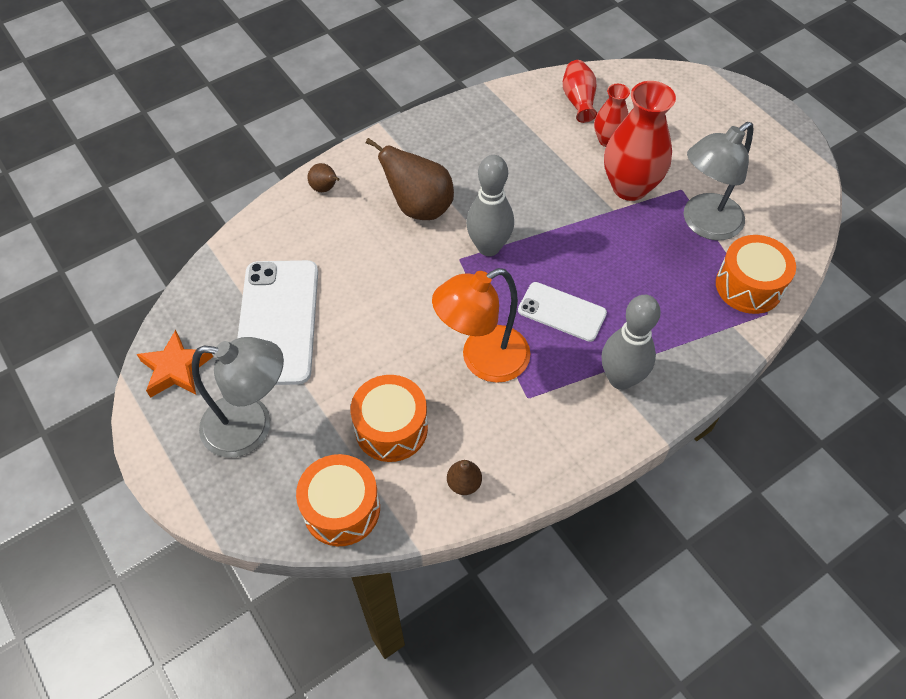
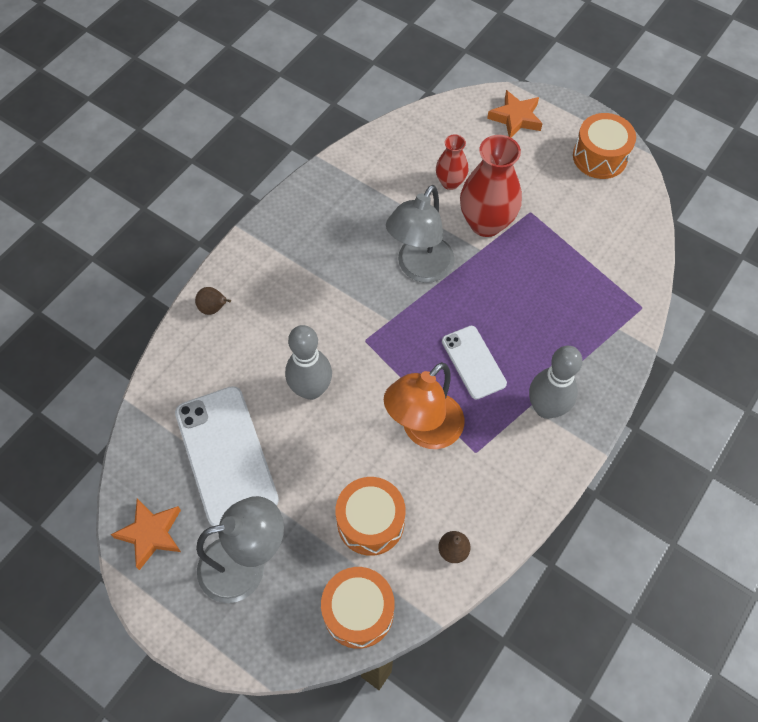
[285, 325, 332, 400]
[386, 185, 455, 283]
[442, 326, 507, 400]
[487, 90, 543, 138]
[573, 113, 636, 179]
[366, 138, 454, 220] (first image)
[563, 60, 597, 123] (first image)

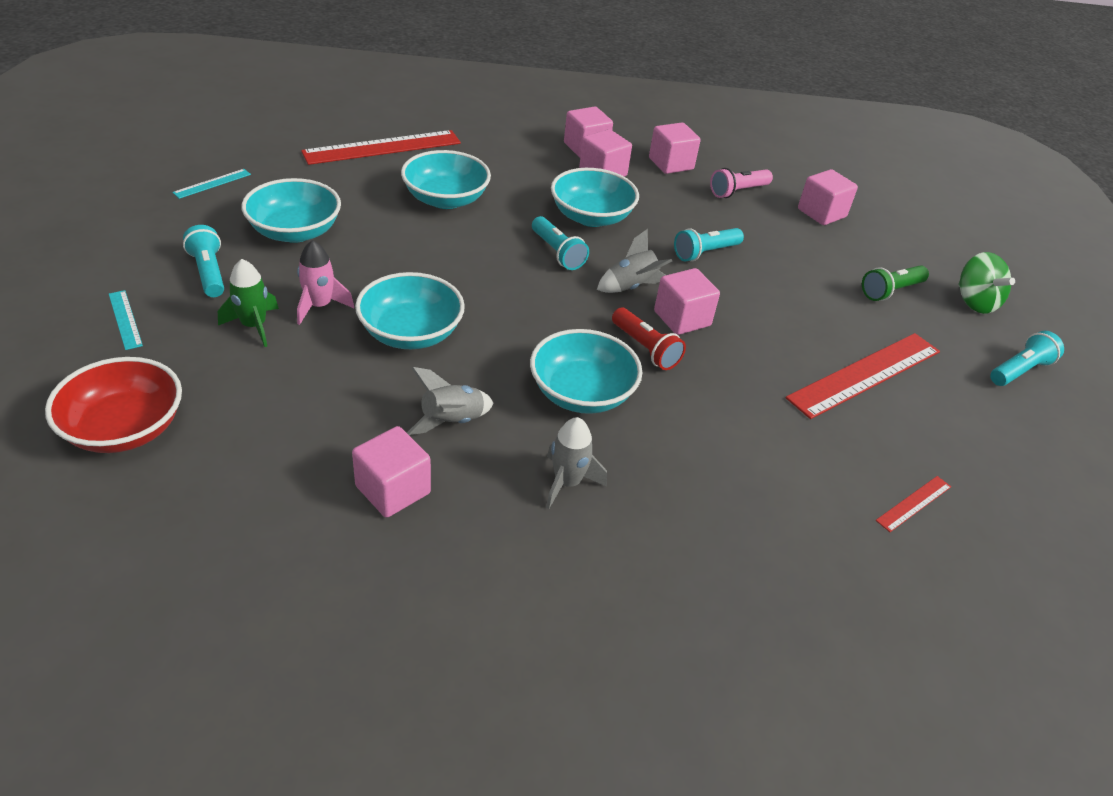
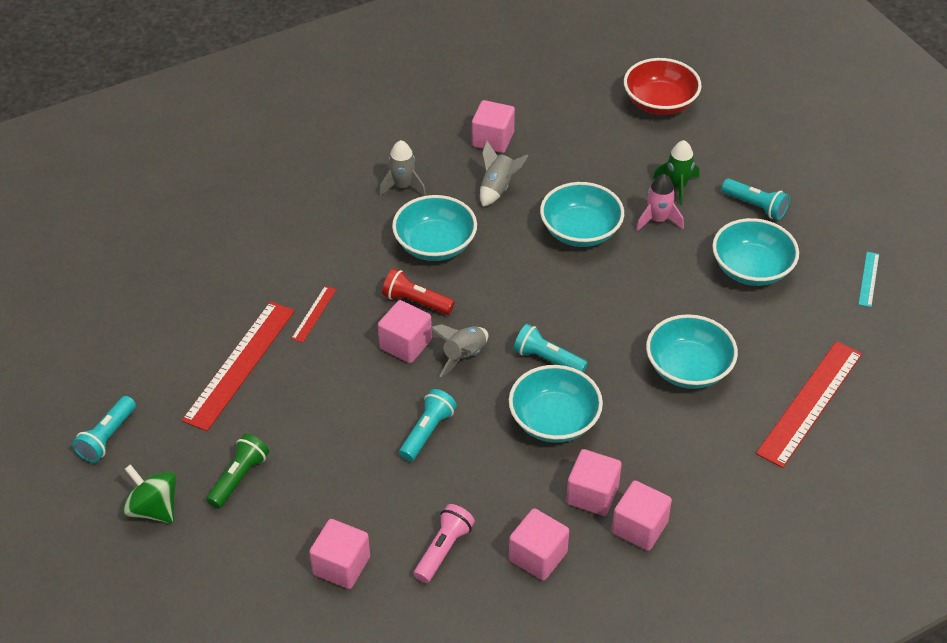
[291, 286, 336, 343]
[109, 290, 143, 350] (first image)

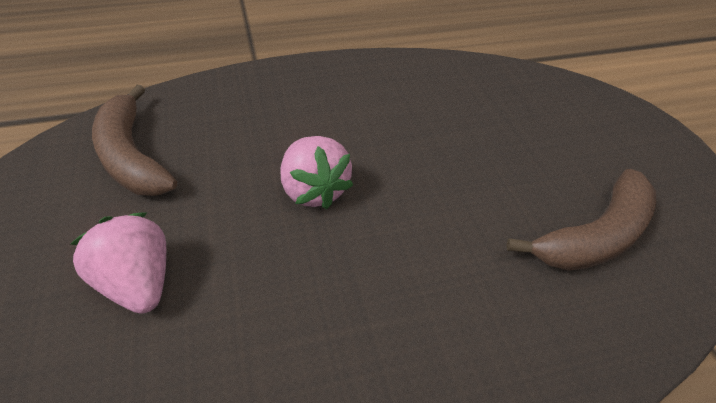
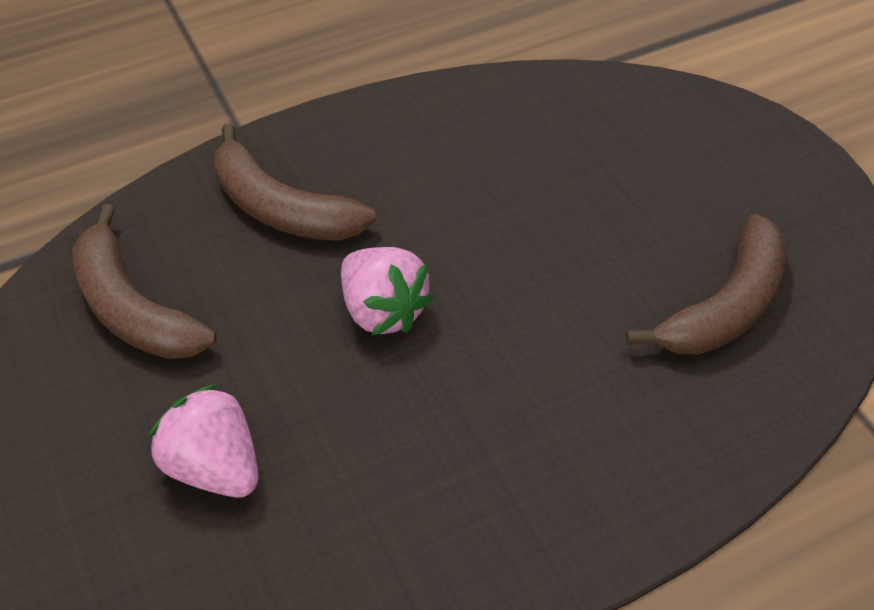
[214, 123, 376, 241]

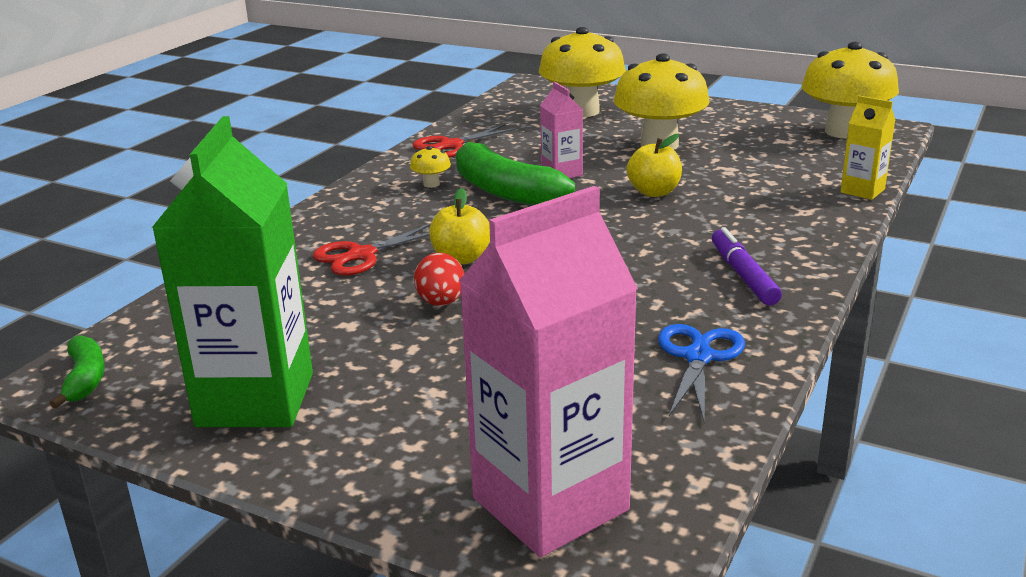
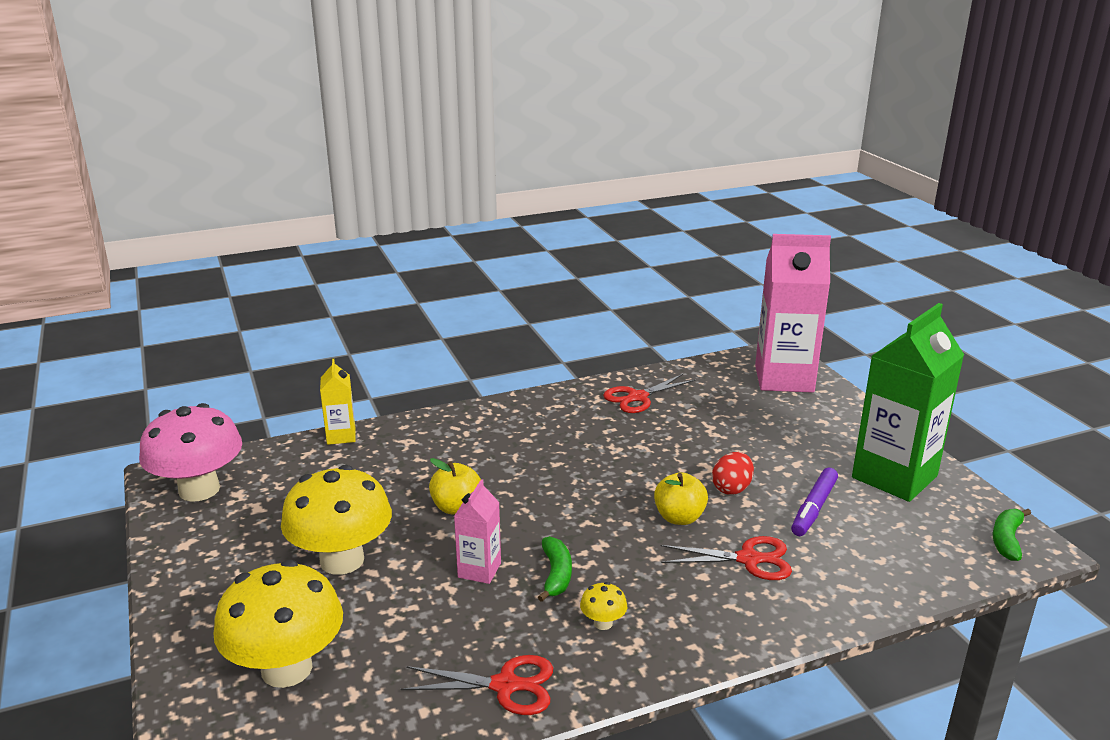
[139, 403, 242, 502]
[538, 536, 572, 602]
[603, 374, 696, 413]
[791, 468, 838, 536]

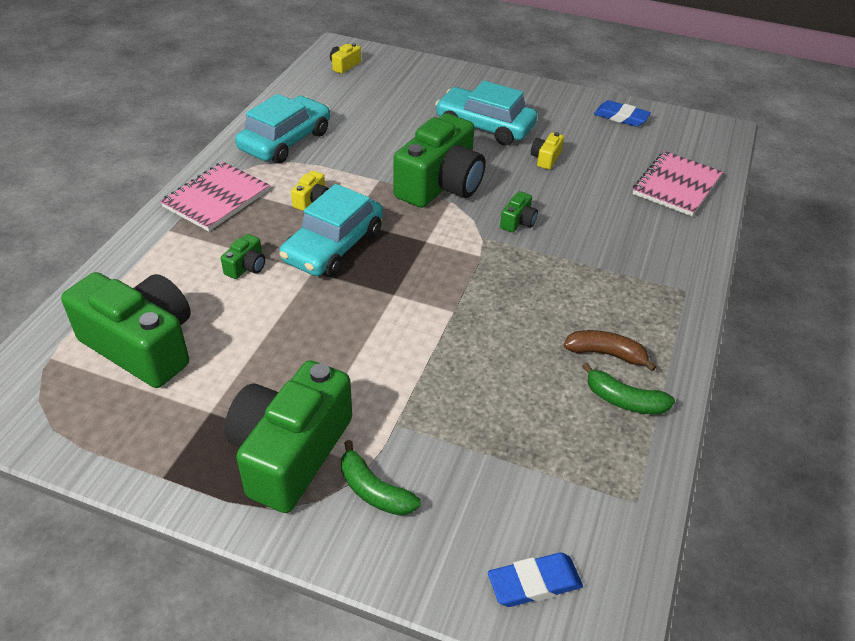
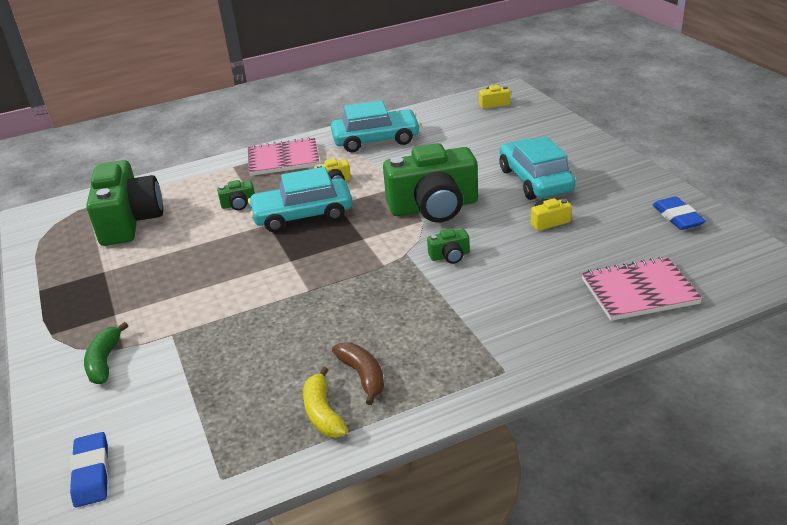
[70, 432, 109, 508]
[303, 367, 348, 438]
[224, 360, 352, 513] (first image)

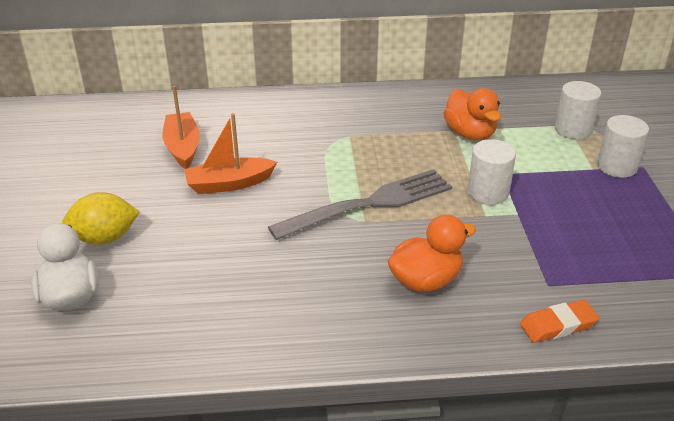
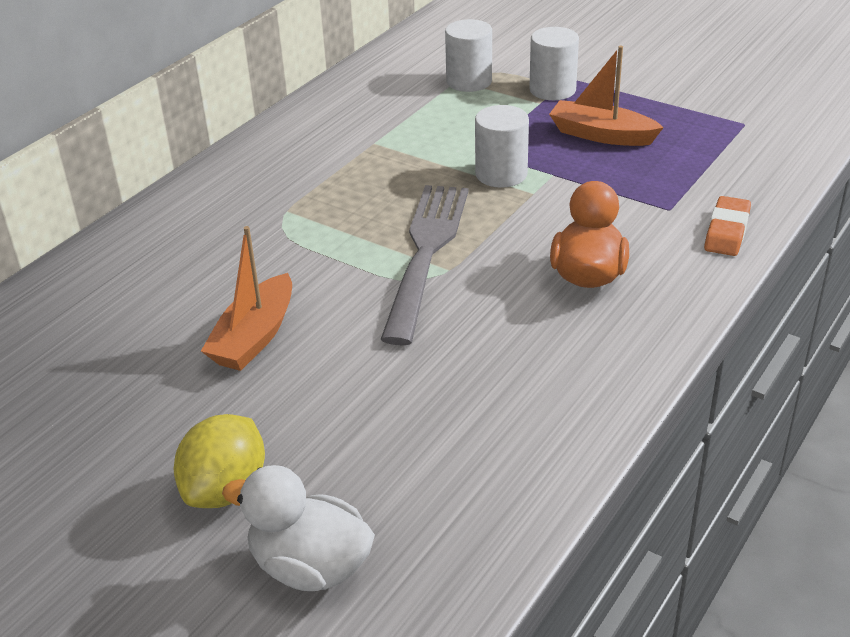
[549, 46, 664, 146]
[444, 88, 501, 141] (first image)

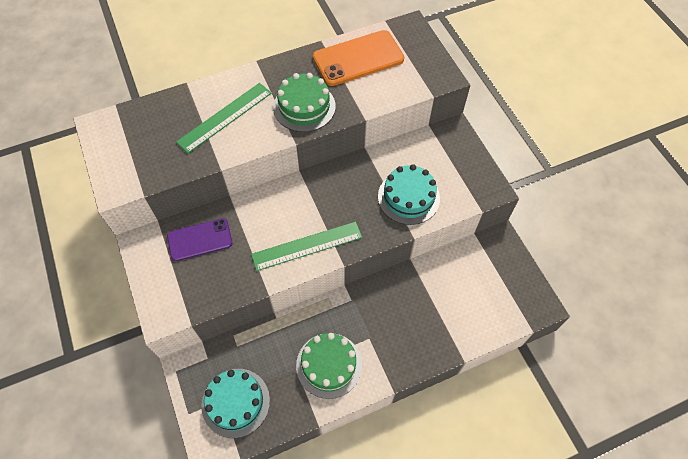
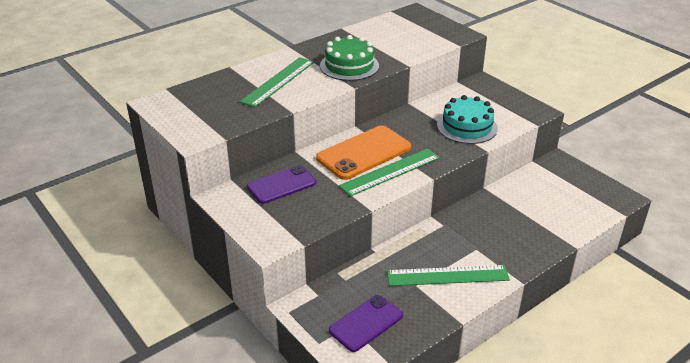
[316, 125, 411, 180]
[329, 295, 403, 352]
[387, 265, 510, 286]

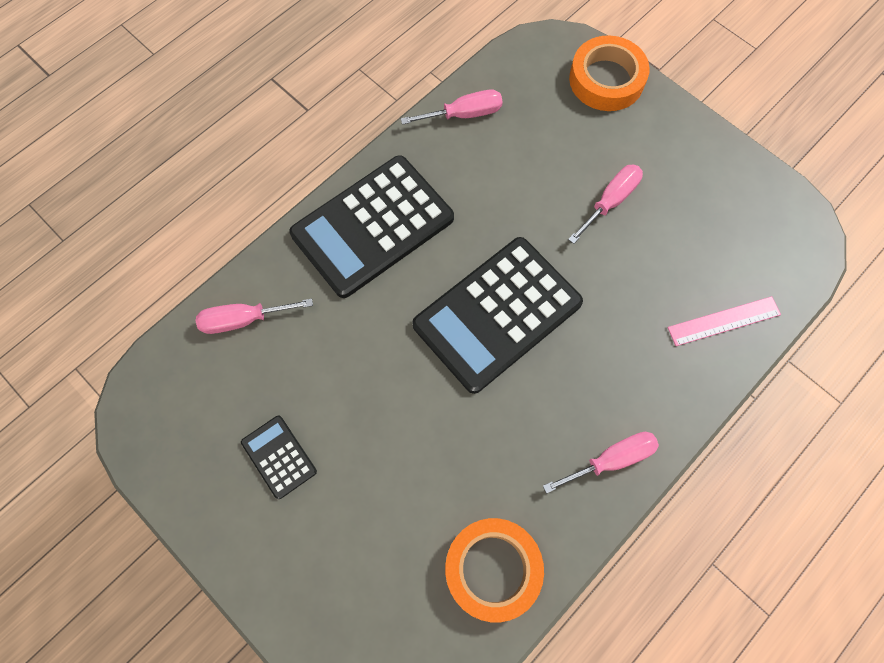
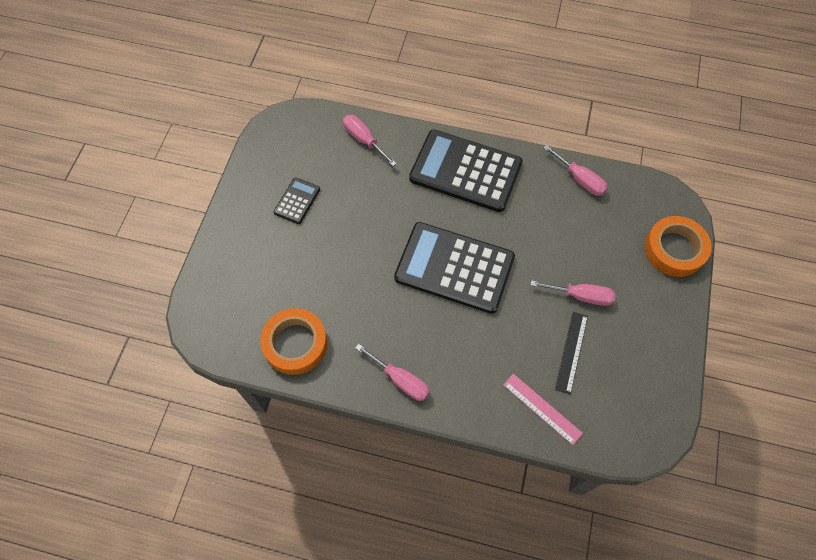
[555, 312, 588, 394]

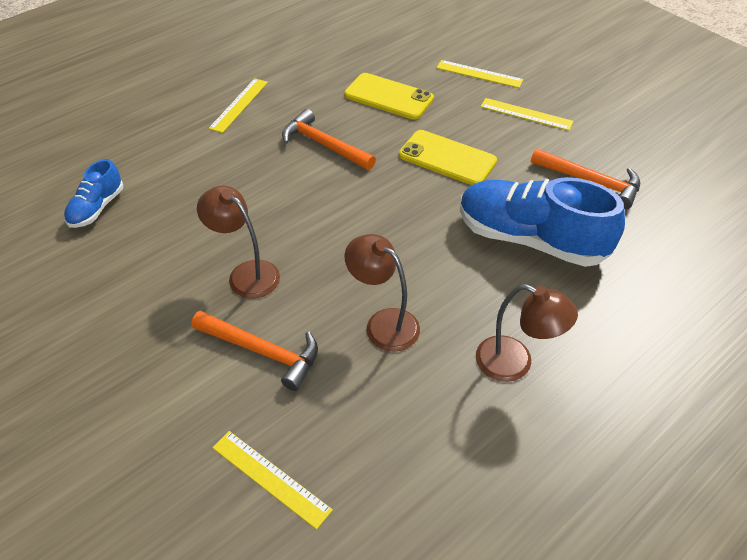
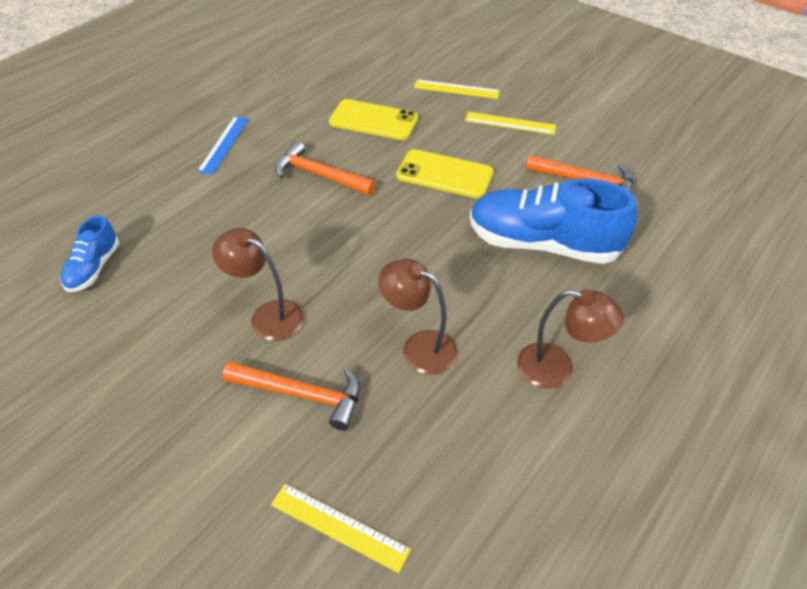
[197, 116, 249, 175]

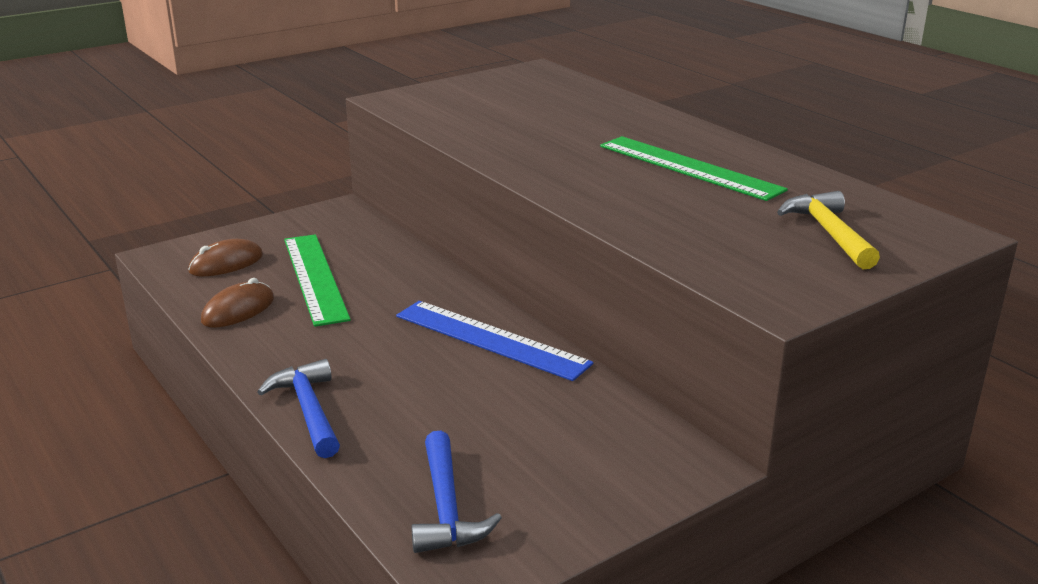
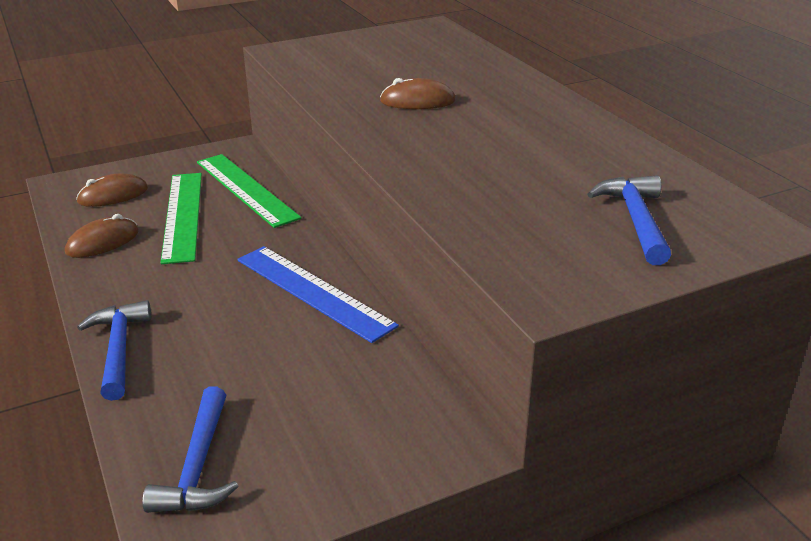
[197, 154, 301, 228]
[380, 78, 456, 109]
[587, 175, 671, 265]

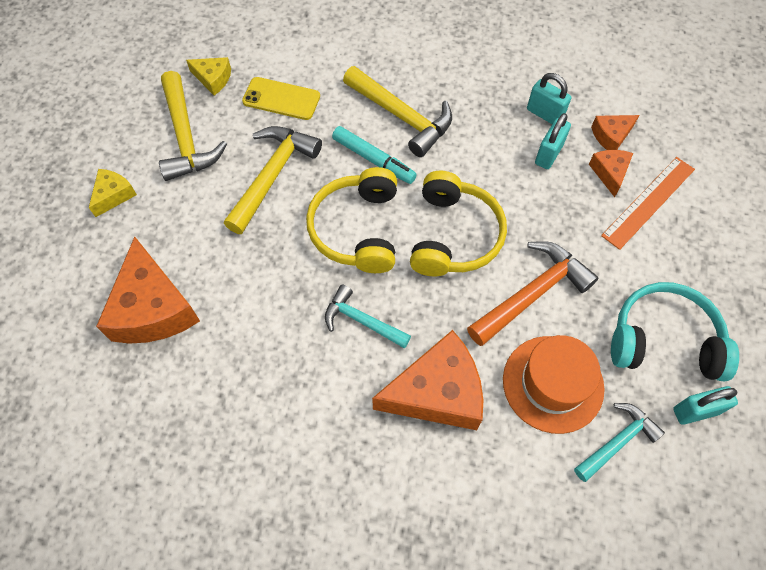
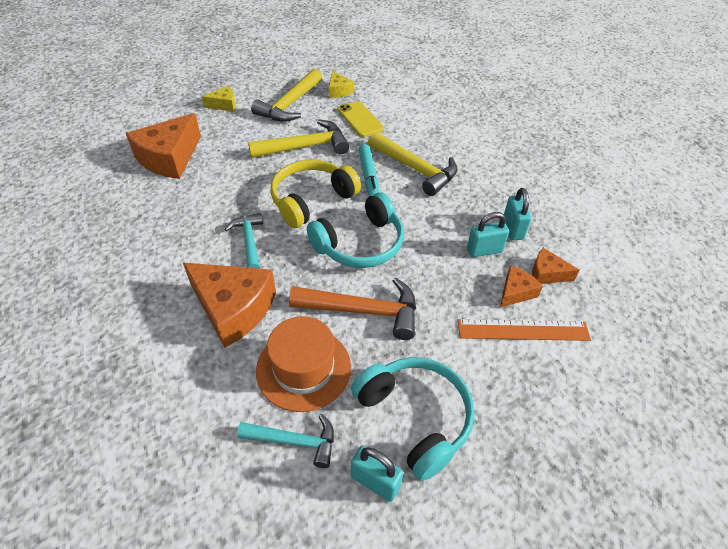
[307, 192, 404, 268]
[368, 132, 458, 196]

